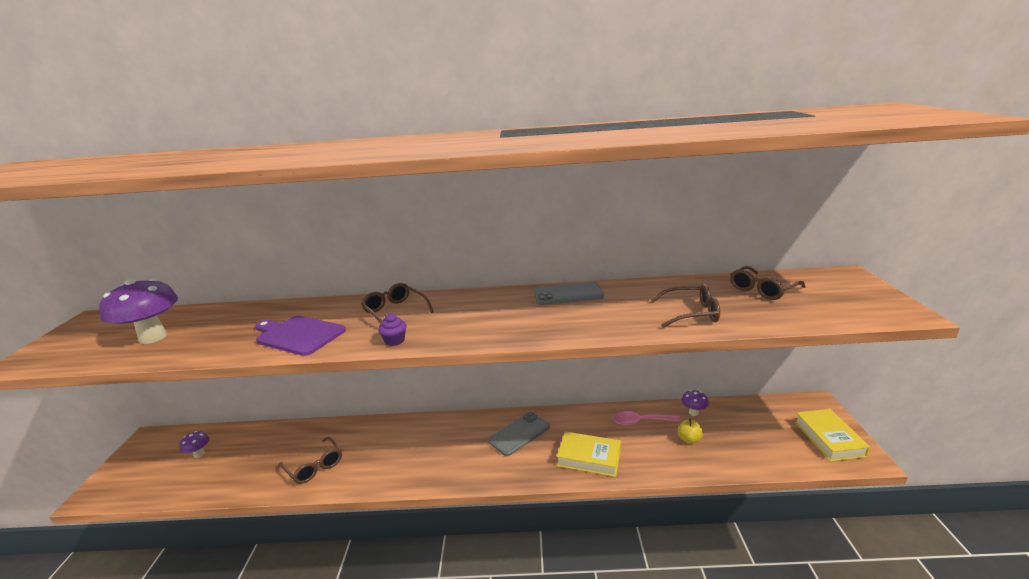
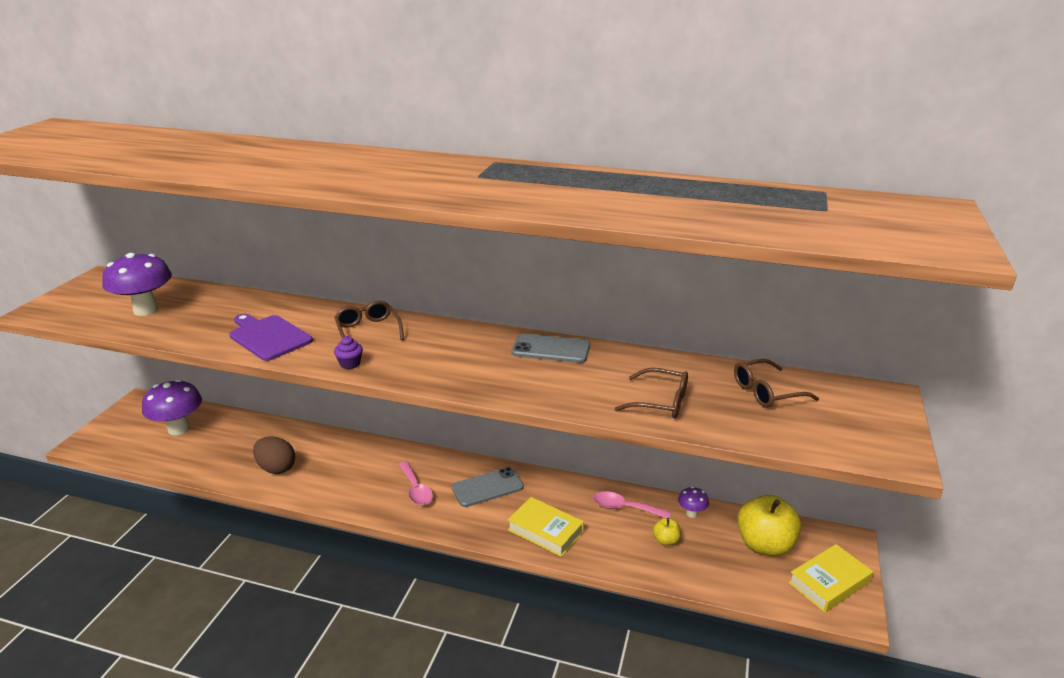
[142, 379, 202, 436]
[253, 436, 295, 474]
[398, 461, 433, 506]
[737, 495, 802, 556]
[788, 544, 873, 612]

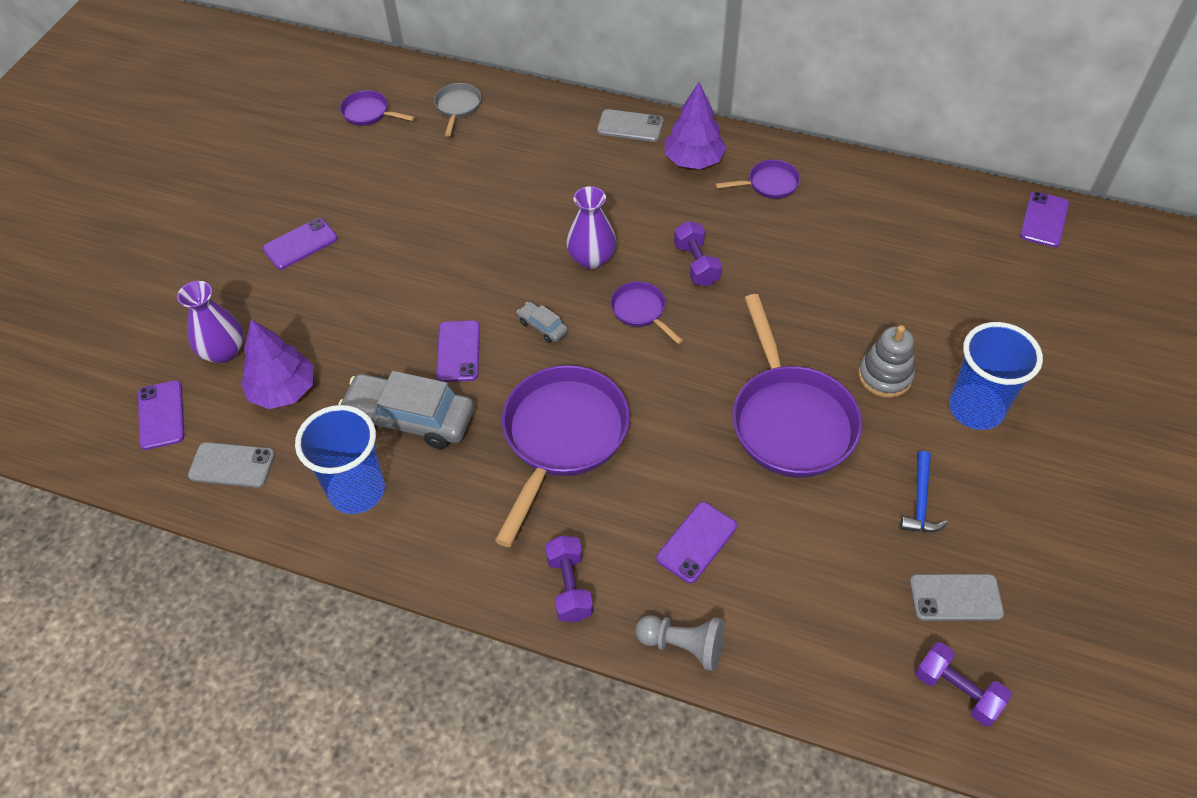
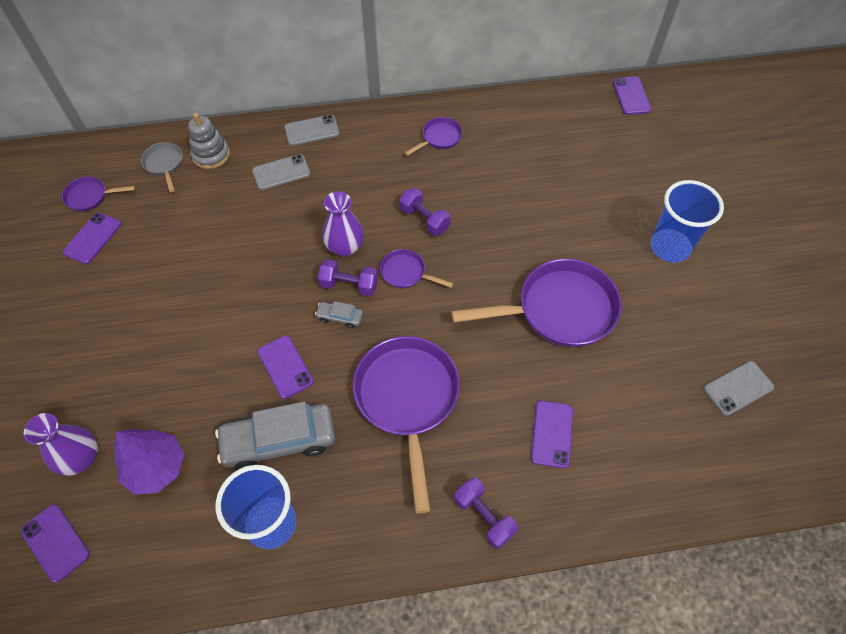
[63, 212, 121, 264]
[188, 113, 230, 169]
[252, 154, 310, 190]
[318, 259, 378, 296]
[451, 259, 622, 347]
[635, 615, 724, 671] (first image)
[664, 82, 726, 169] (first image)
[900, 451, 948, 532] (first image)

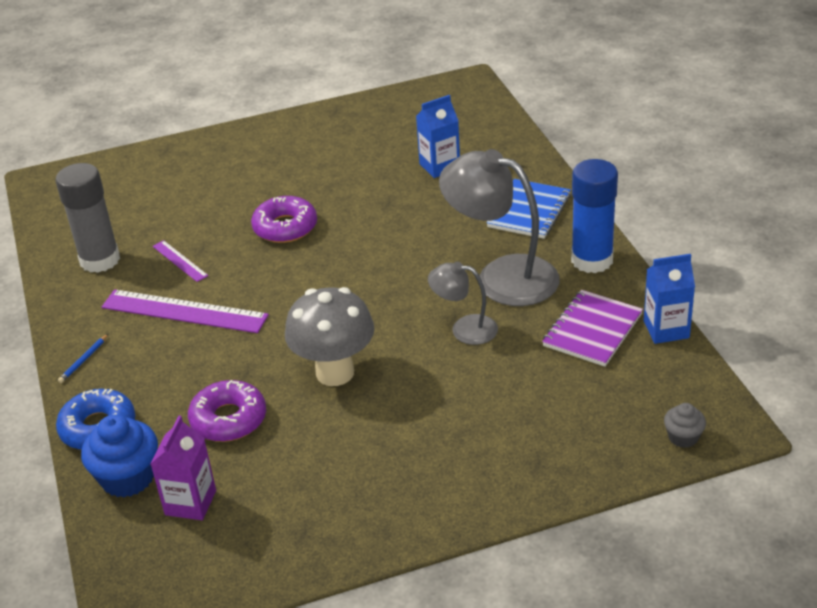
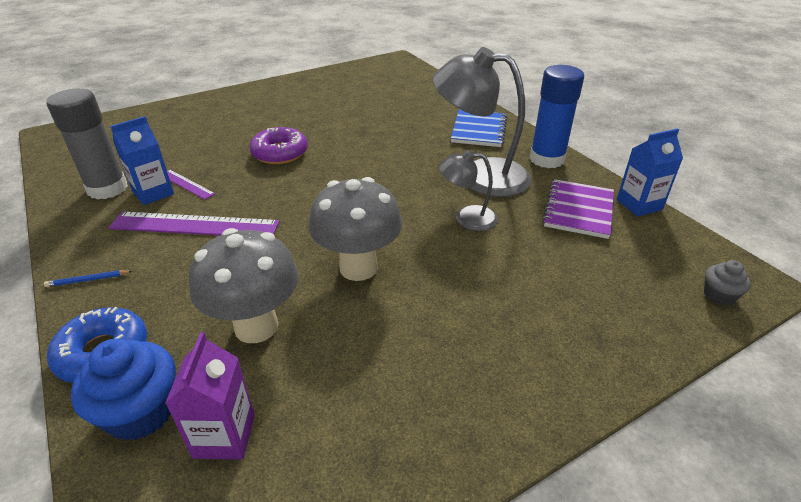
[44, 270, 132, 287]
[110, 116, 174, 205]
[189, 228, 299, 343]

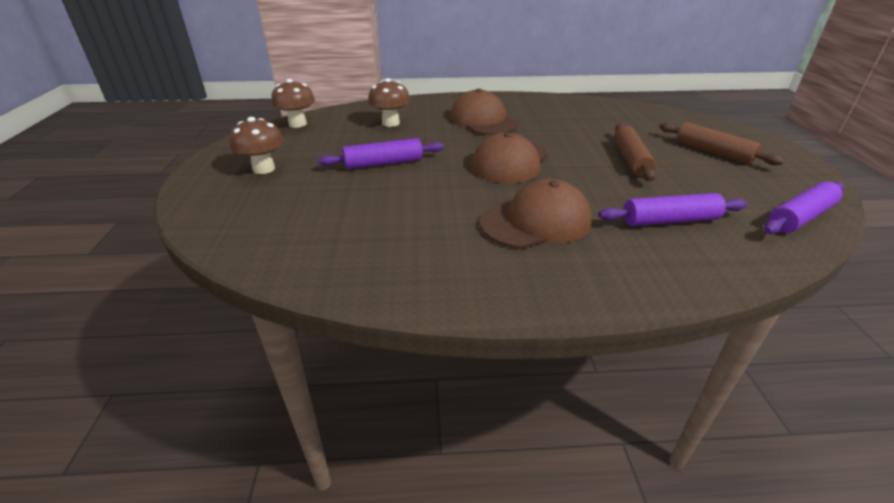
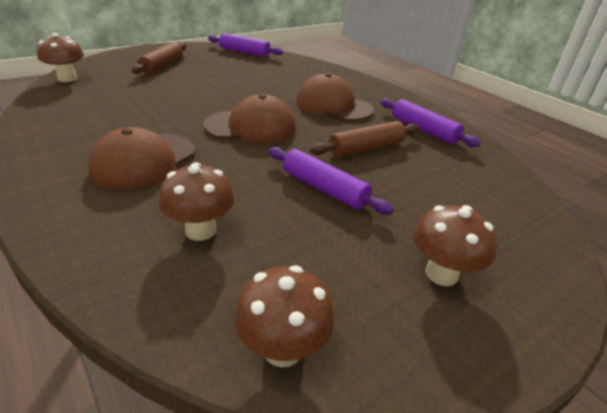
[37, 33, 84, 82]
[310, 121, 419, 157]
[380, 98, 481, 147]

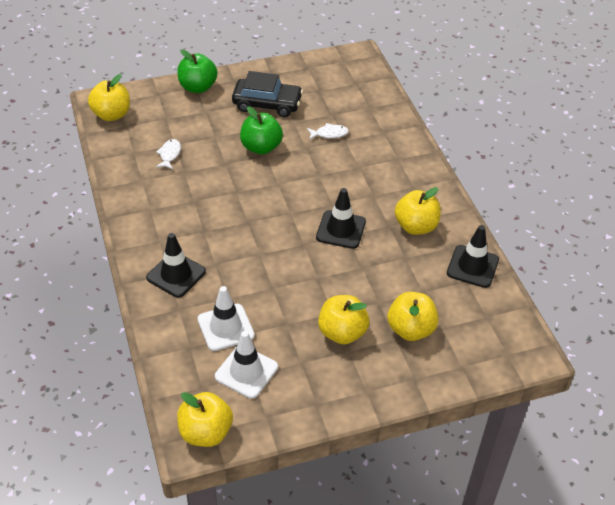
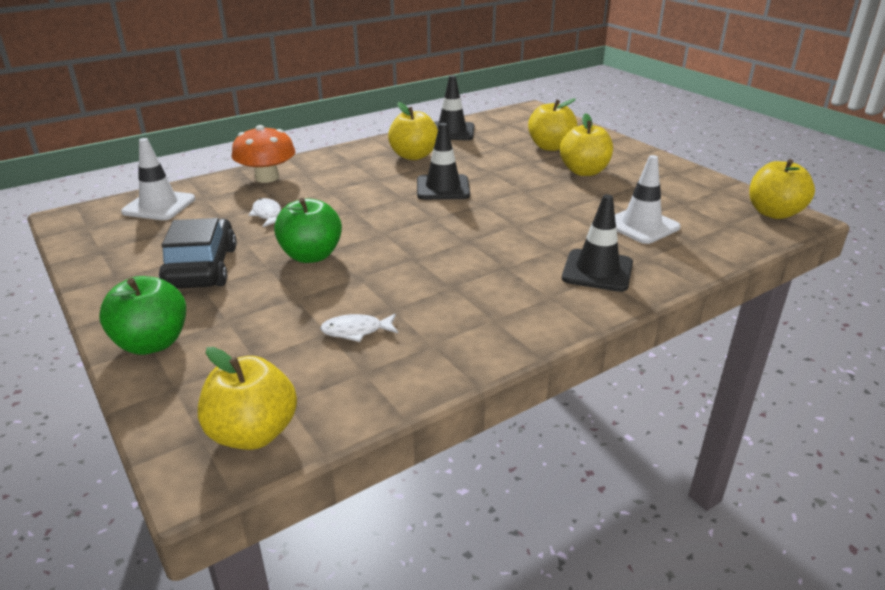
[121, 138, 195, 220]
[232, 125, 295, 183]

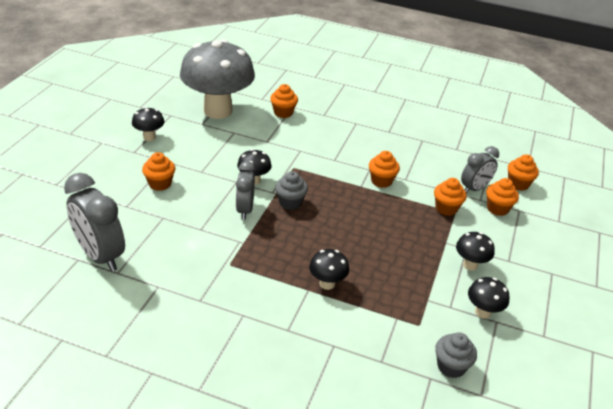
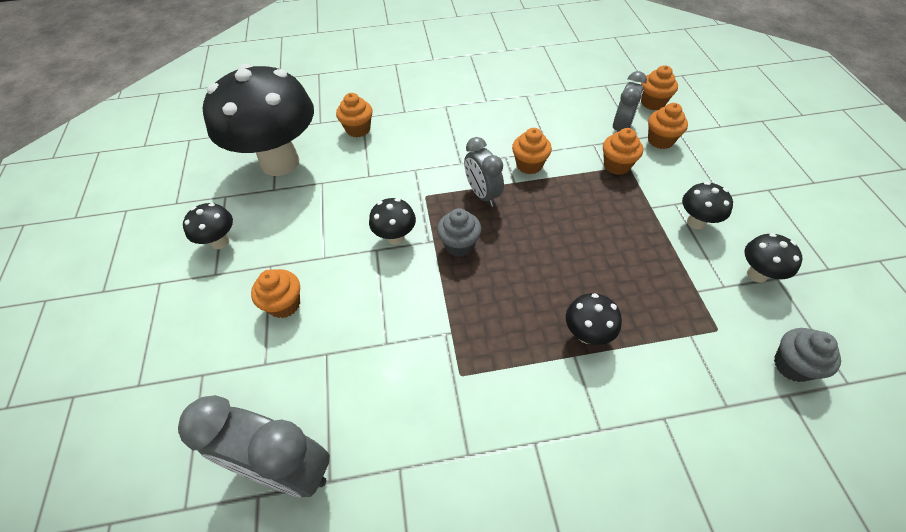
[203, 64, 314, 176]
[464, 137, 504, 207]

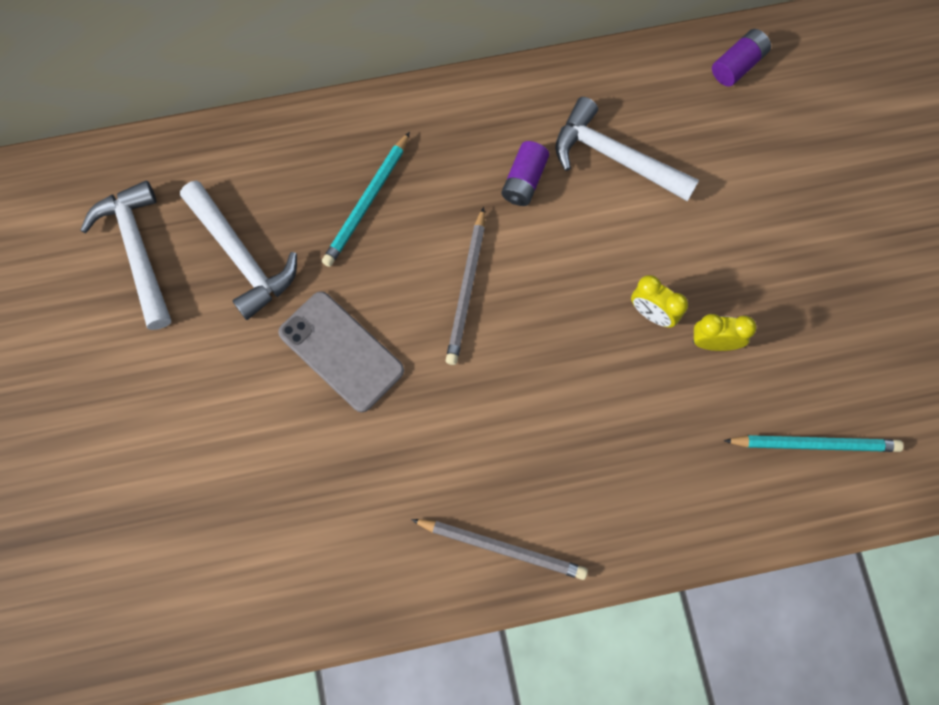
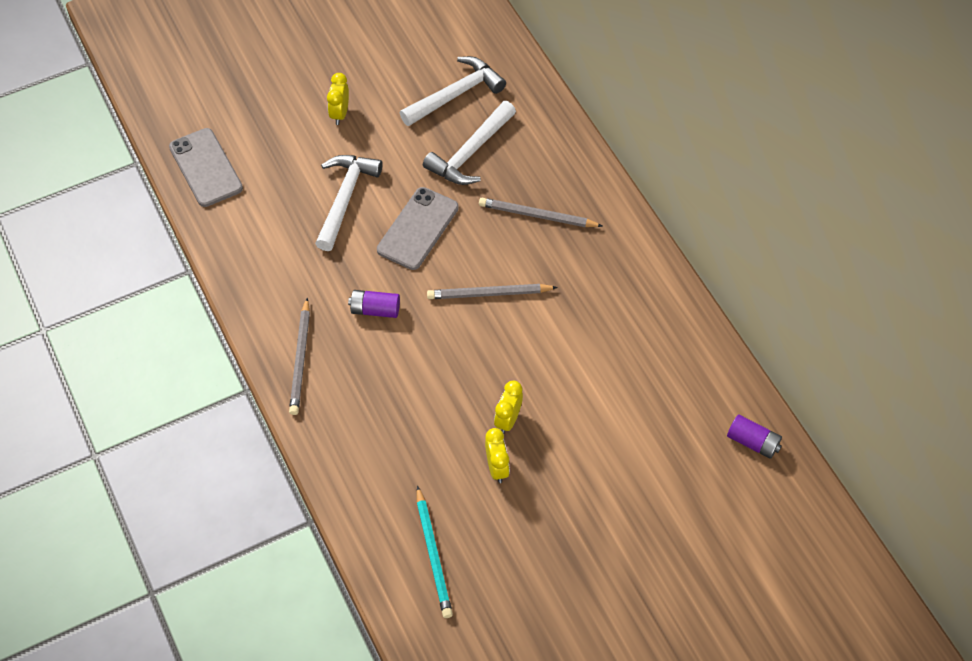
[169, 128, 243, 207]
[315, 155, 383, 251]
[327, 73, 349, 125]
[348, 290, 400, 318]
[479, 198, 603, 227]

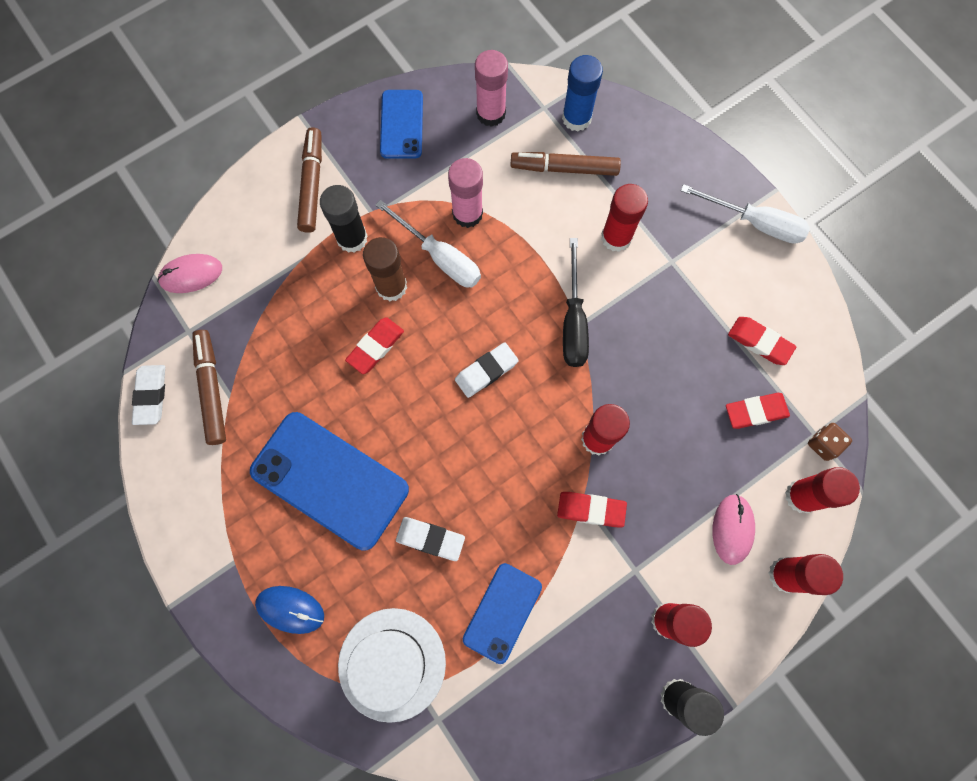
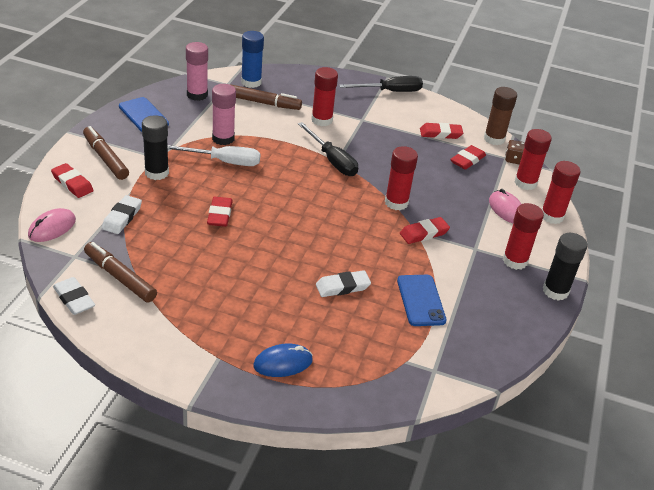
[51, 163, 94, 198]
[102, 195, 142, 234]
[232, 85, 302, 110]
[339, 76, 423, 92]
[484, 87, 517, 145]
[250, 412, 409, 550] (first image)
[338, 608, 446, 723] (first image)

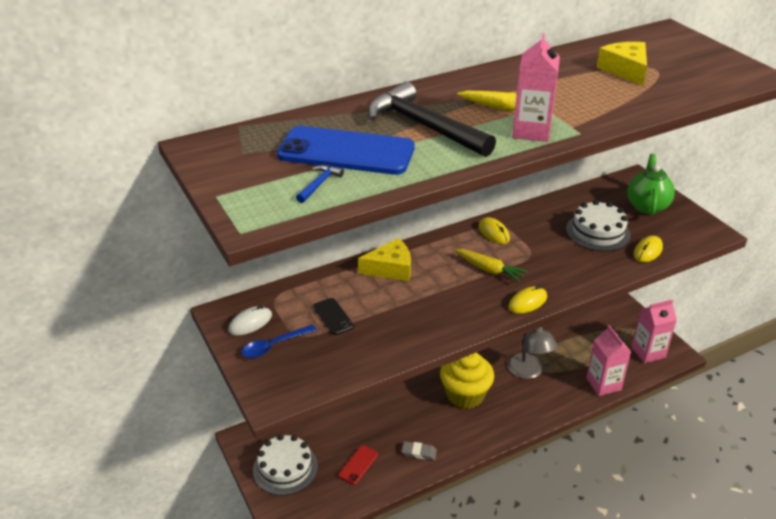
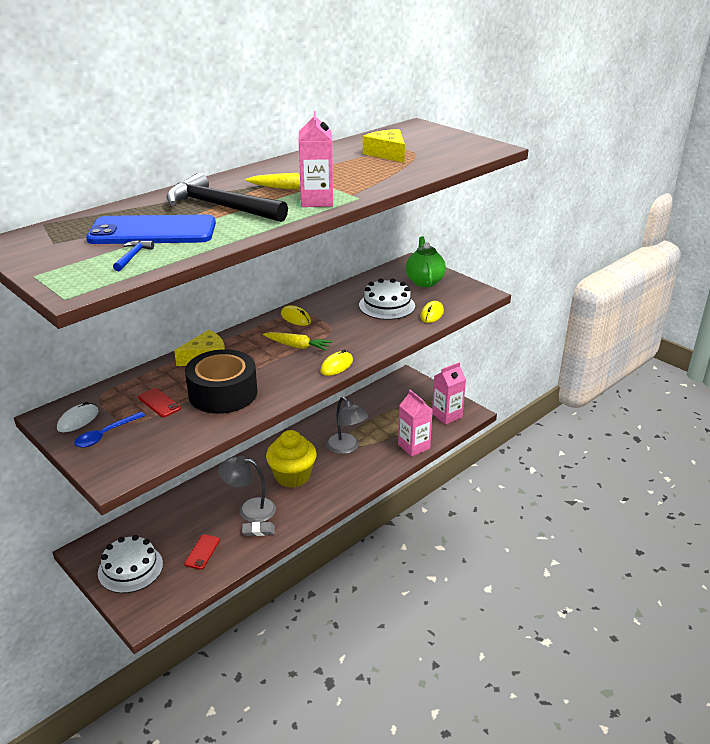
[138, 388, 181, 417]
[185, 349, 257, 414]
[218, 456, 276, 522]

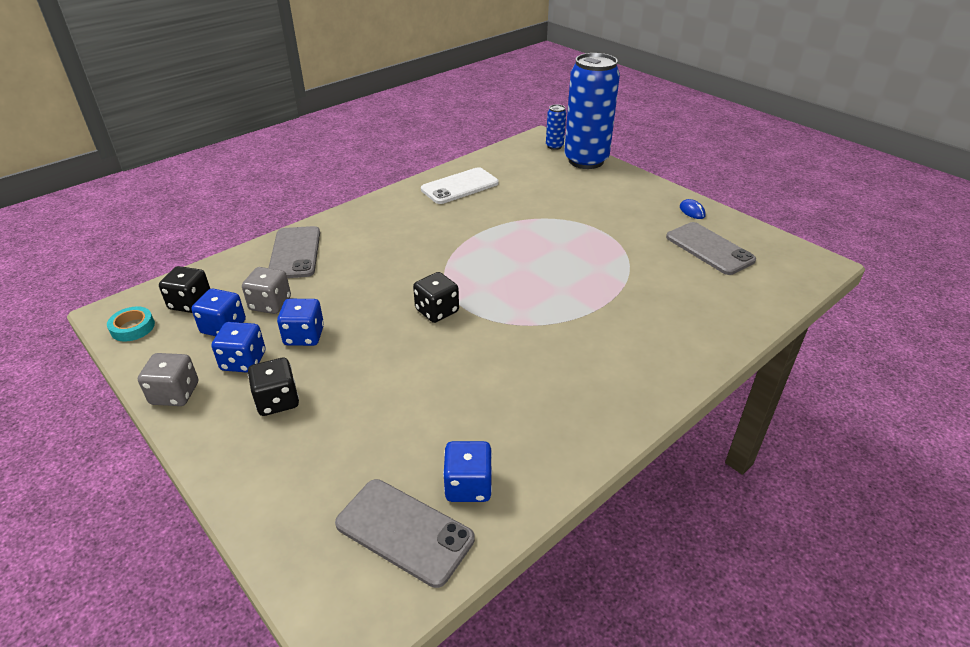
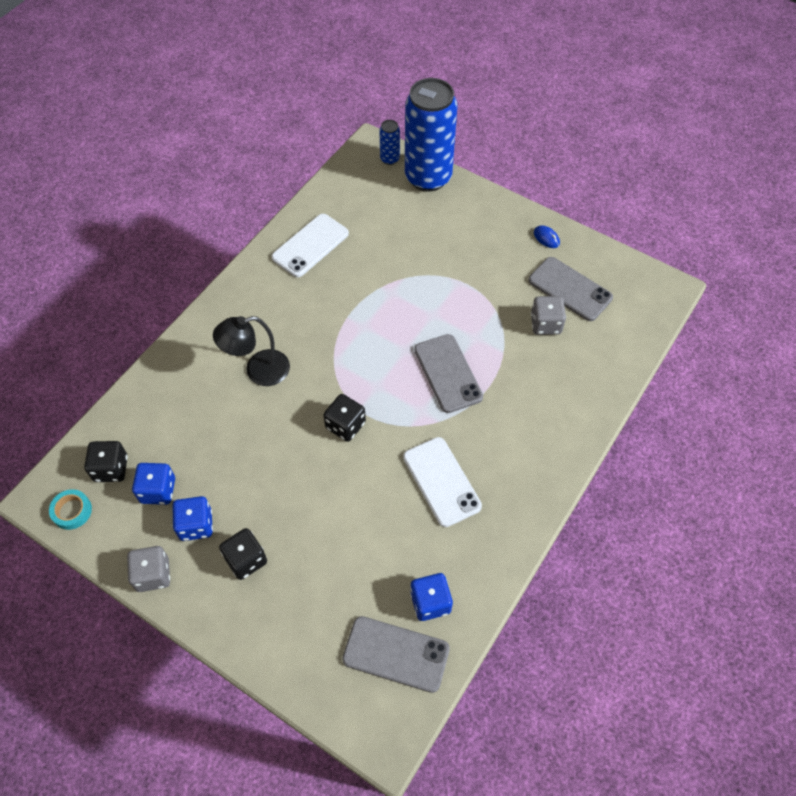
[213, 316, 290, 386]
[403, 437, 482, 527]
[414, 334, 483, 413]
[531, 296, 566, 335]
[277, 299, 324, 346] (first image)

